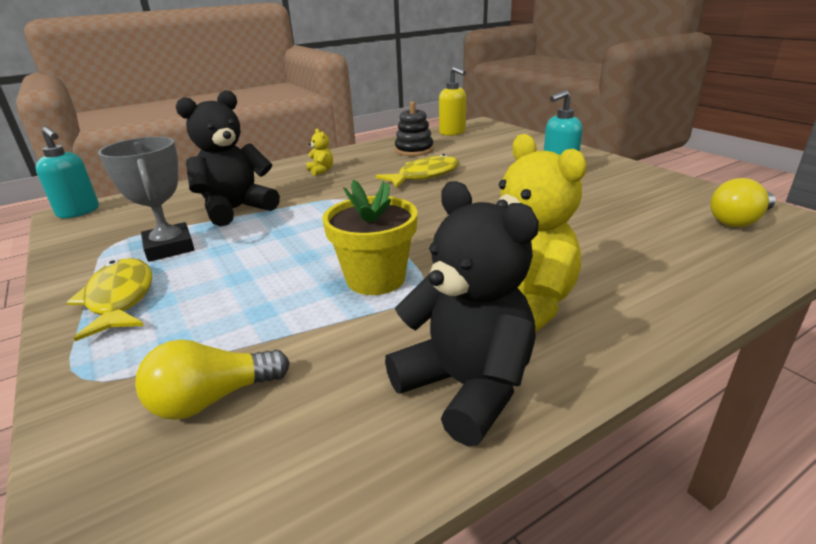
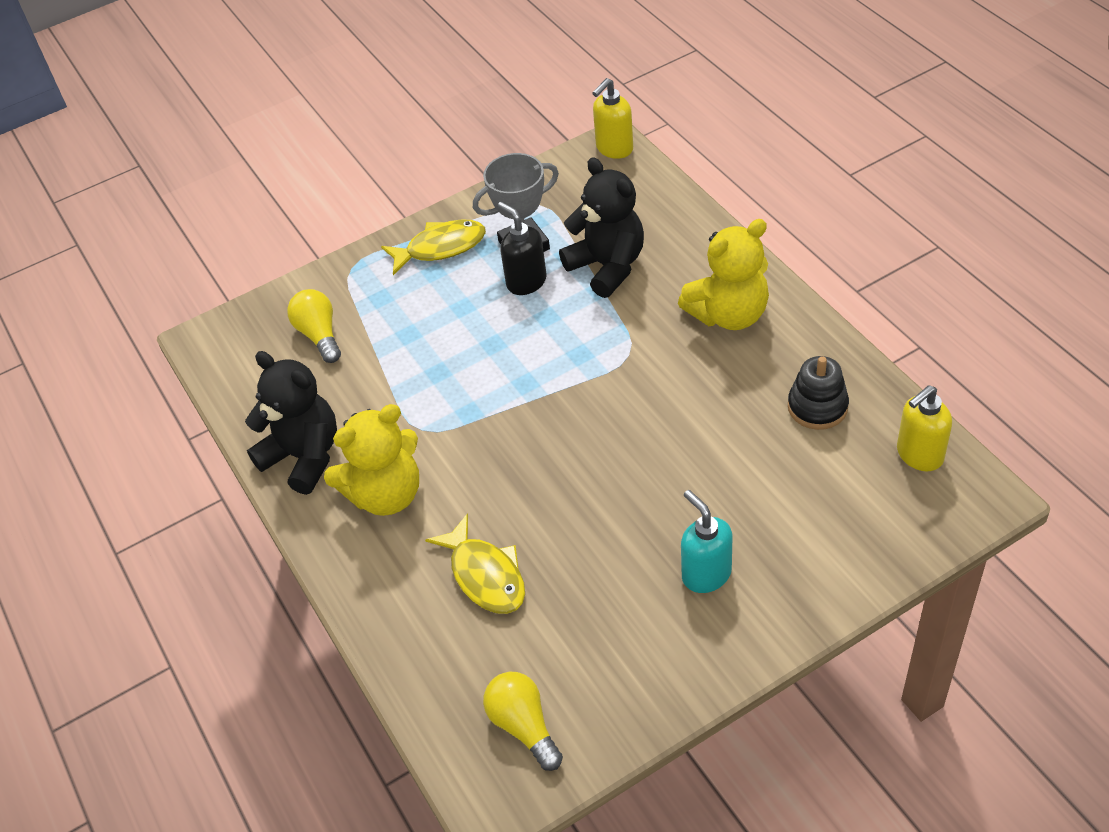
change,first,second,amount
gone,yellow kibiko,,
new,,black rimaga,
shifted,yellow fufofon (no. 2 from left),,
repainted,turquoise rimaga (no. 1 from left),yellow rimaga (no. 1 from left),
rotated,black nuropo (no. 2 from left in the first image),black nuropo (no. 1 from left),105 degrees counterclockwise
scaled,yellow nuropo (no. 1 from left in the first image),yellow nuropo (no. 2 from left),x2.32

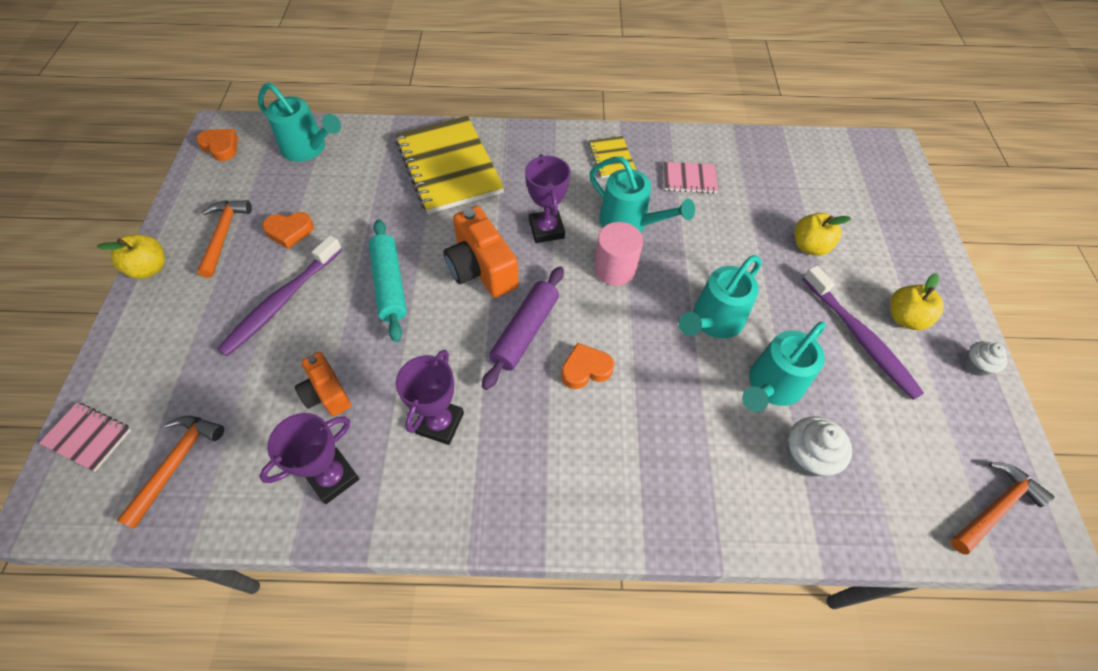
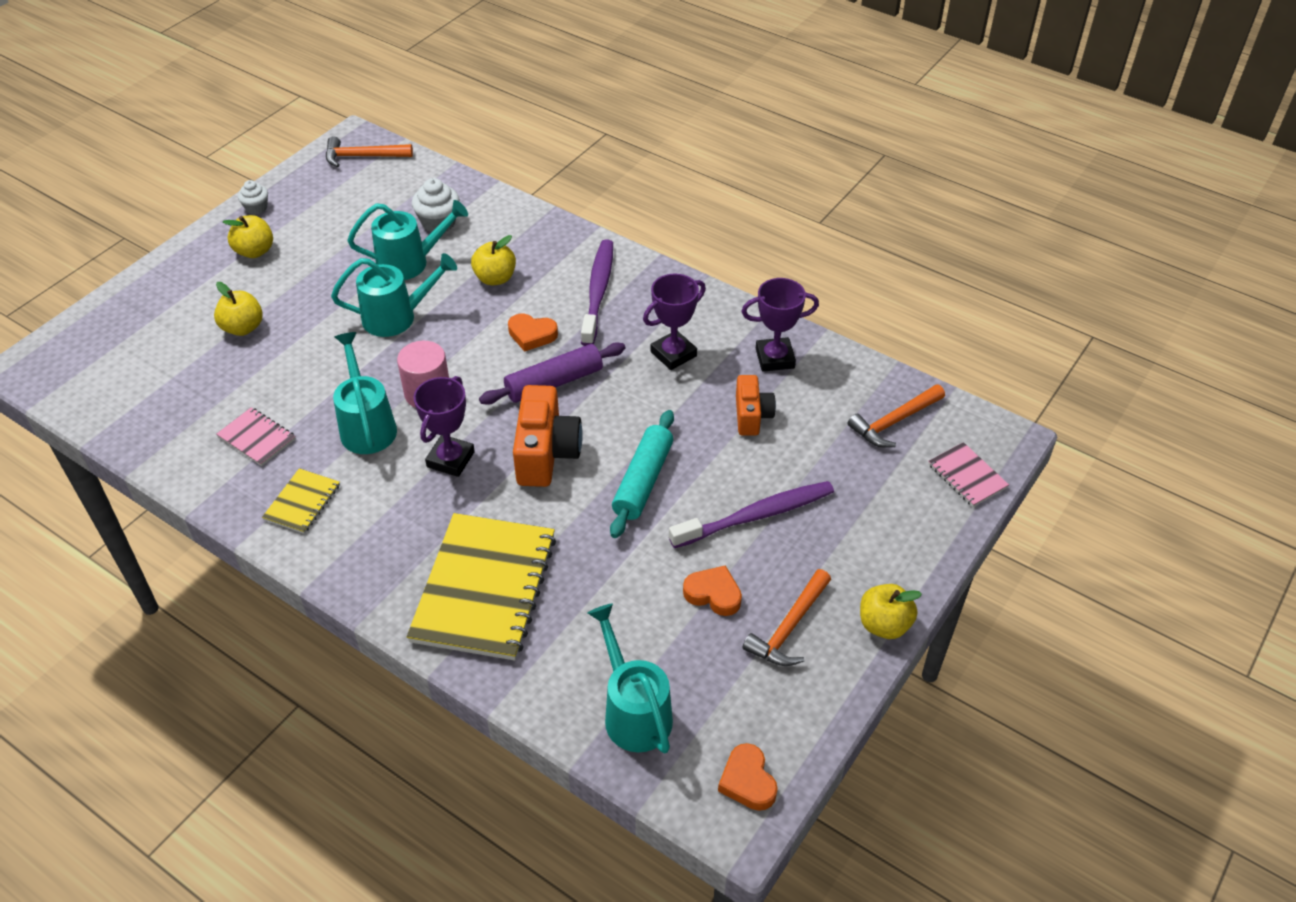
change,first,second,amount
new,,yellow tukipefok (no. 3 from left),
shifted,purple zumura (no. 2 from left in the first image),purple zumura (no. 1 from left),

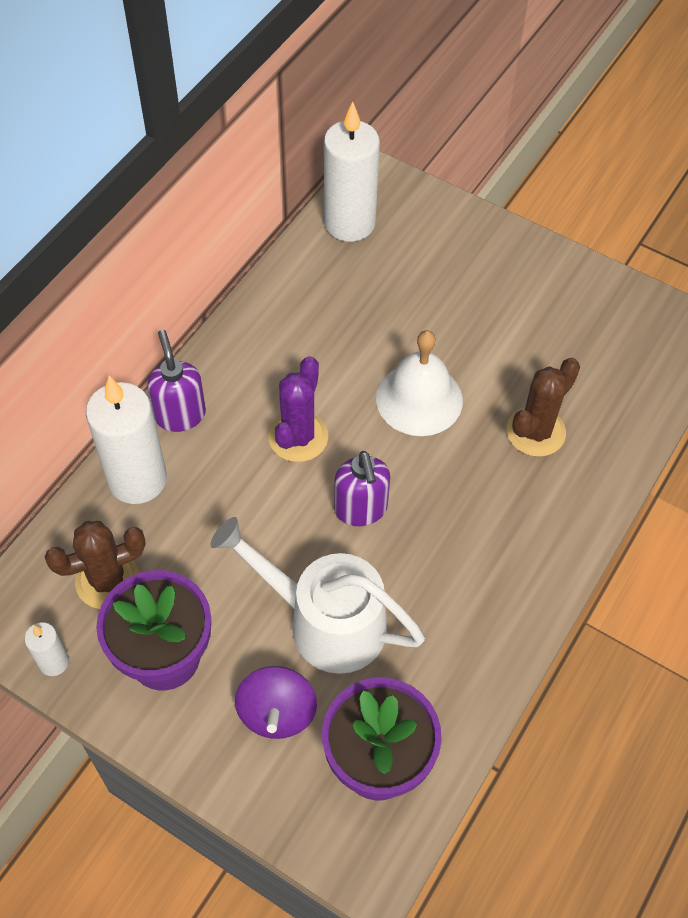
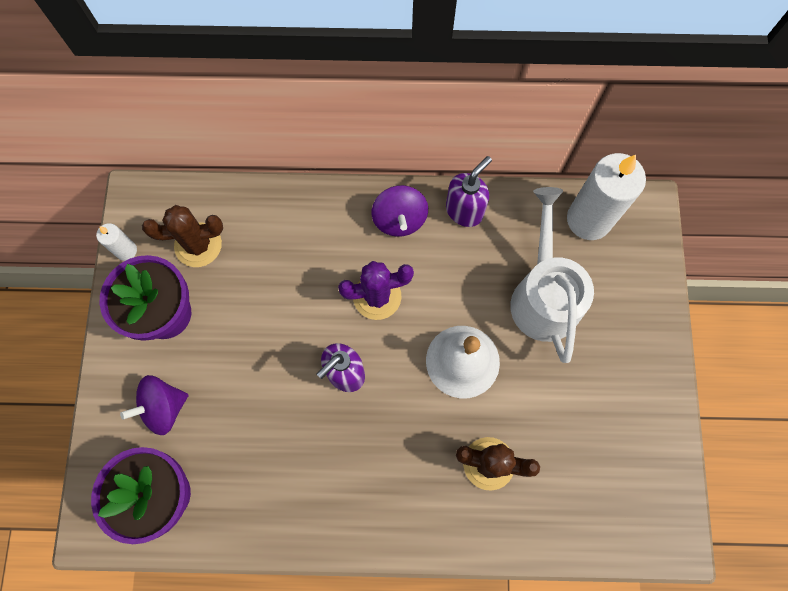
change,first,second,amount
gone,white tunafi (no. 2 from left),,
new,,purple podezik (no. 2 from left),
shifted,purple rimaga (no. 1 from left in the first image),purple rimaga (no. 2 from left),
shifted,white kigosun,,
rotated,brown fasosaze (no. 1 from left),,45 degrees counterclockwise

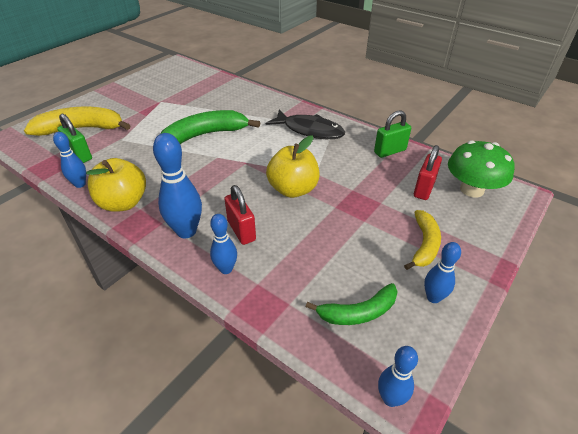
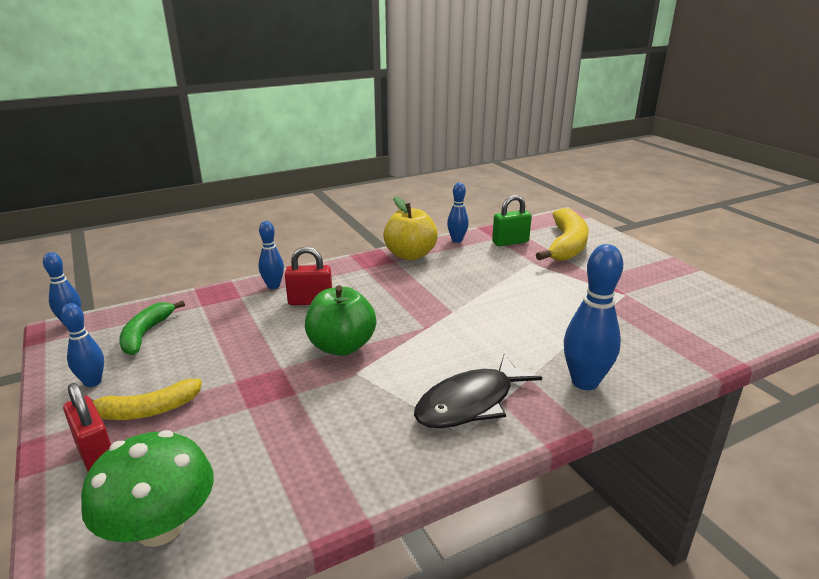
change,first,second,amount
gone,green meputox (no. 1 from left),,
gone,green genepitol (no. 2 from left),,
shifted,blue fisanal (no. 2 from left in the first image),blue fisanal (no. 5 from left),
shifted,red genepitol (no. 2 from left in the first image),red genepitol (no. 1 from left),
repainted,yellow tukipefok (no. 2 from left),green tukipefok,
rotated,yellow meputox (no. 2 from left in the first image),yellow meputox (no. 1 from left),60 degrees counterclockwise

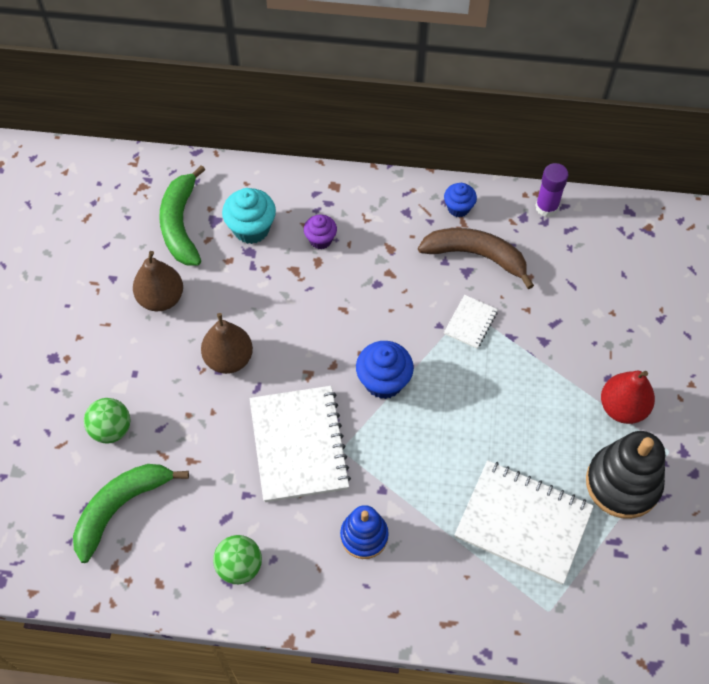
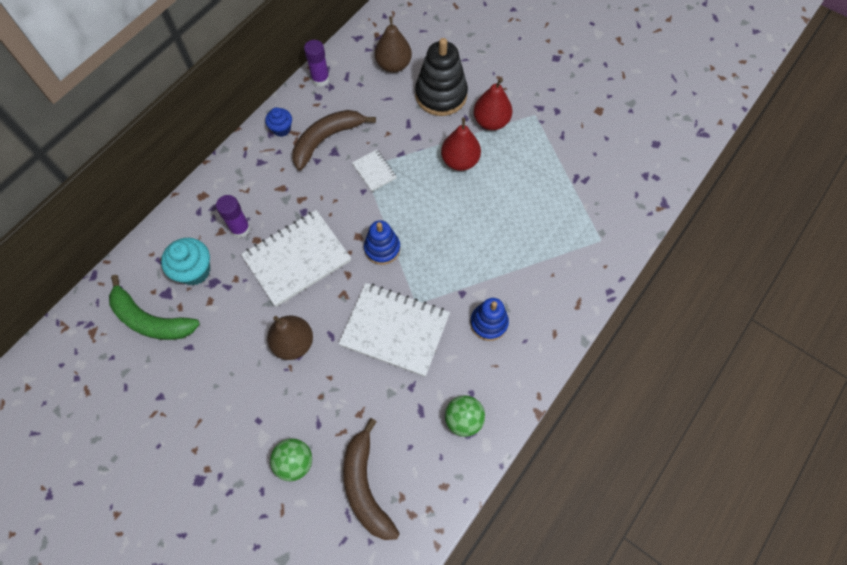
change,first,second,amount
new,,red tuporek (no. 1 from left),
shifted,brown tuporek (no. 1 from left in the first image),brown tuporek (no. 2 from left),
shifted,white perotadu (no. 3 from left in the first image),white perotadu (no. 1 from left),
shifted,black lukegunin,,
swapped,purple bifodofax,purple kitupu (no. 1 from left),
swapped,blue bifodofax (no. 1 from left),blue lukegunin (no. 1 from left),
repainted,green meputox (no. 1 from left),brown meputox (no. 2 from left),

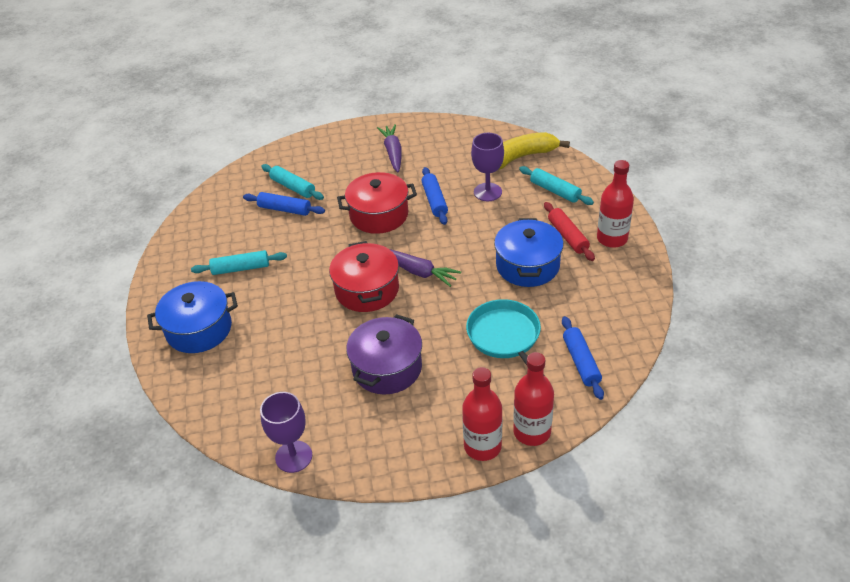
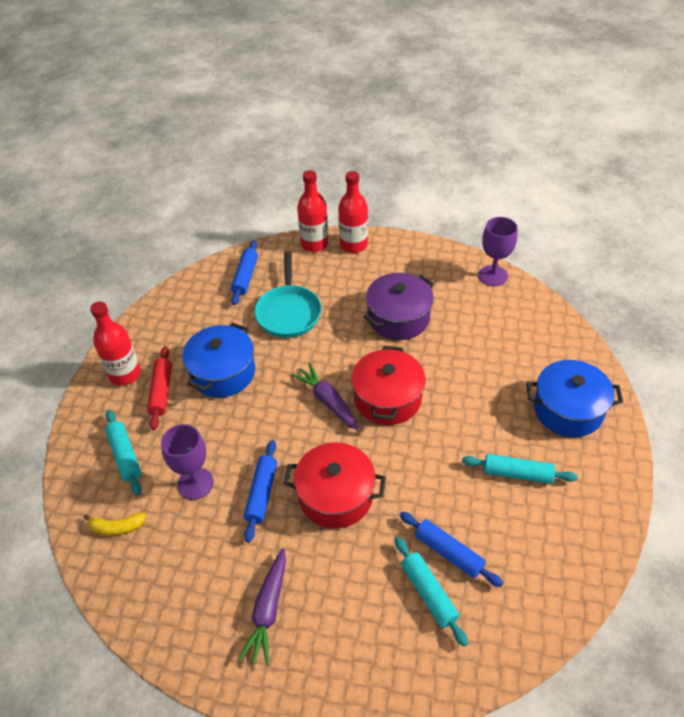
change,first,second,amount
scaled,yellow meputox,,x0.52

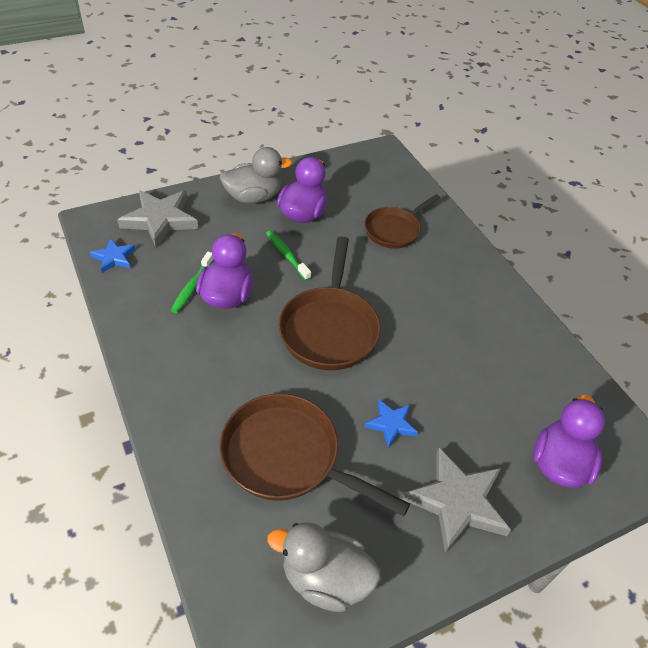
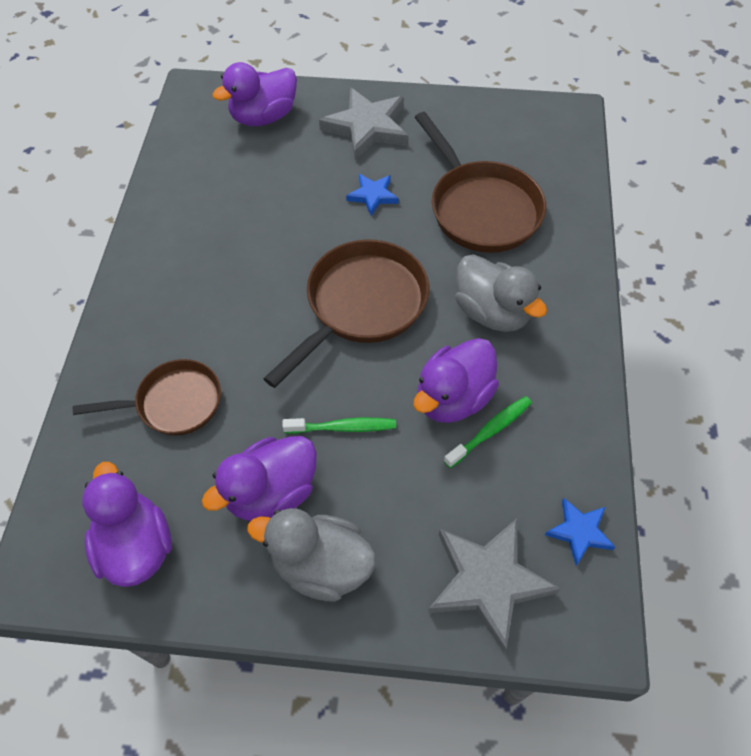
change,first,second,amount
new,,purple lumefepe (no. 1 from left),
shifted,grey lumefepe (no. 2 from left),,
rotated,green zumura (no. 2 from left in the first image),green zumura (no. 1 from left),90 degrees counterclockwise

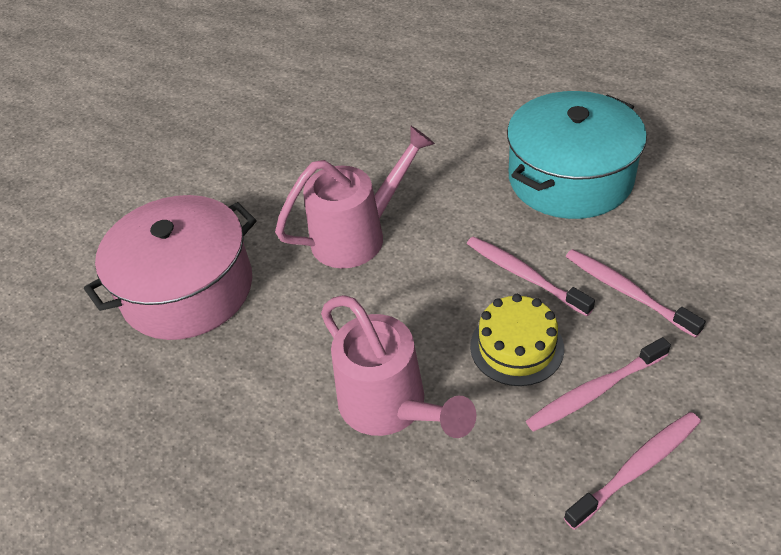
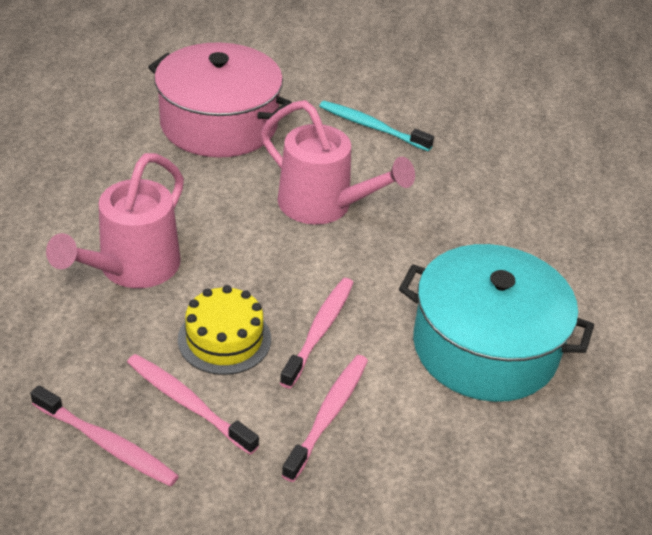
change,first,second,amount
new,,turquoise zumura,

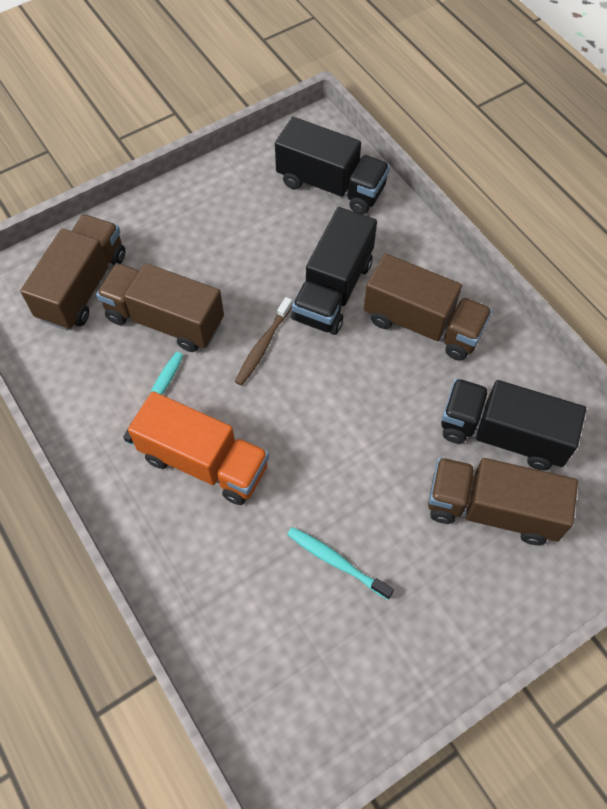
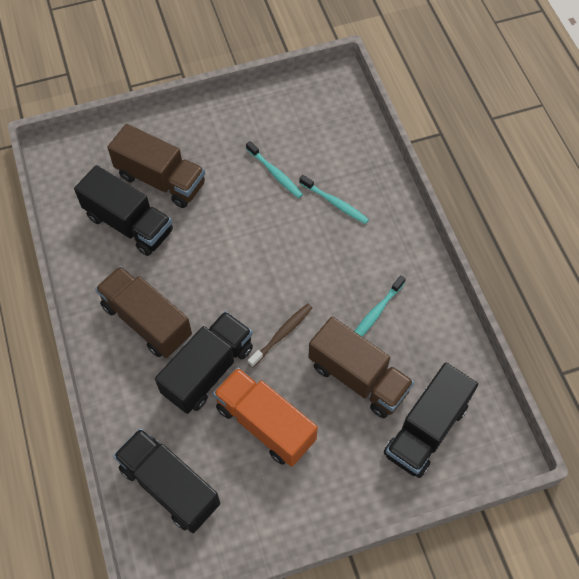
change,first,second,amount
new,,turquoise zumura (no. 2 from left),
shifted,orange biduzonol,,
repainted,brown biduzonol (no. 1 from left),black biduzonol (no. 4 from left),

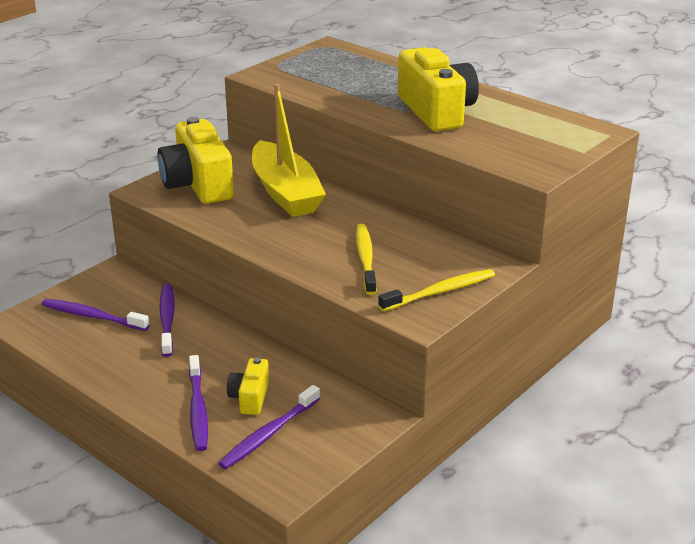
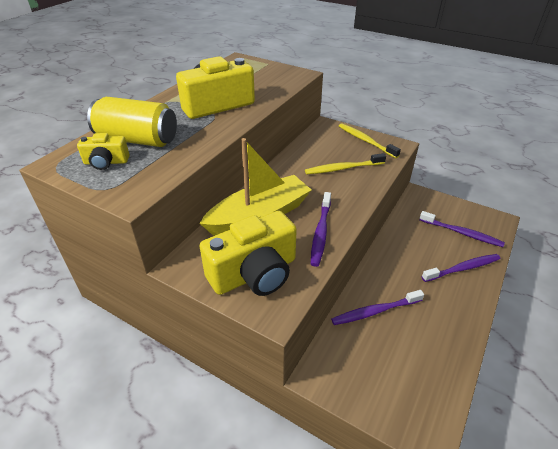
change,first,second,amount
new,,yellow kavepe,
shifted,purple zumura (no. 1 from left),,
shifted,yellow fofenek (no. 2 from left in the first image),yellow fofenek (no. 1 from left),

